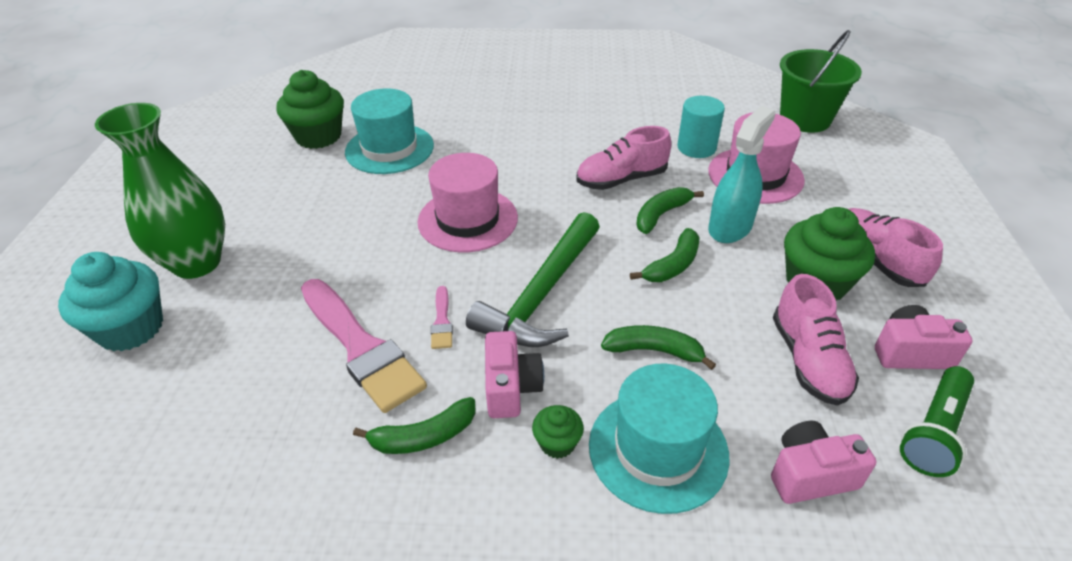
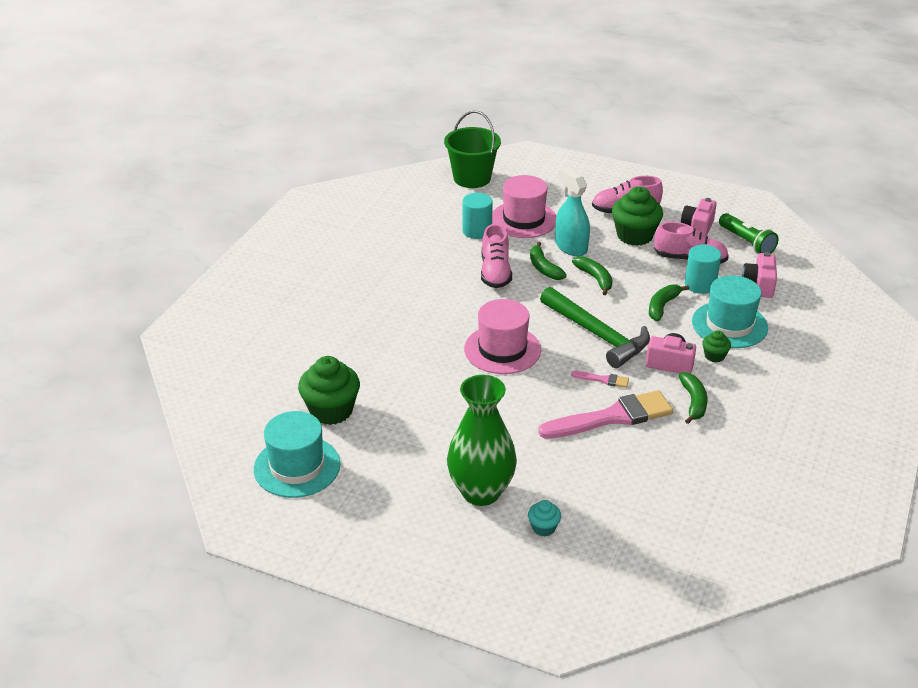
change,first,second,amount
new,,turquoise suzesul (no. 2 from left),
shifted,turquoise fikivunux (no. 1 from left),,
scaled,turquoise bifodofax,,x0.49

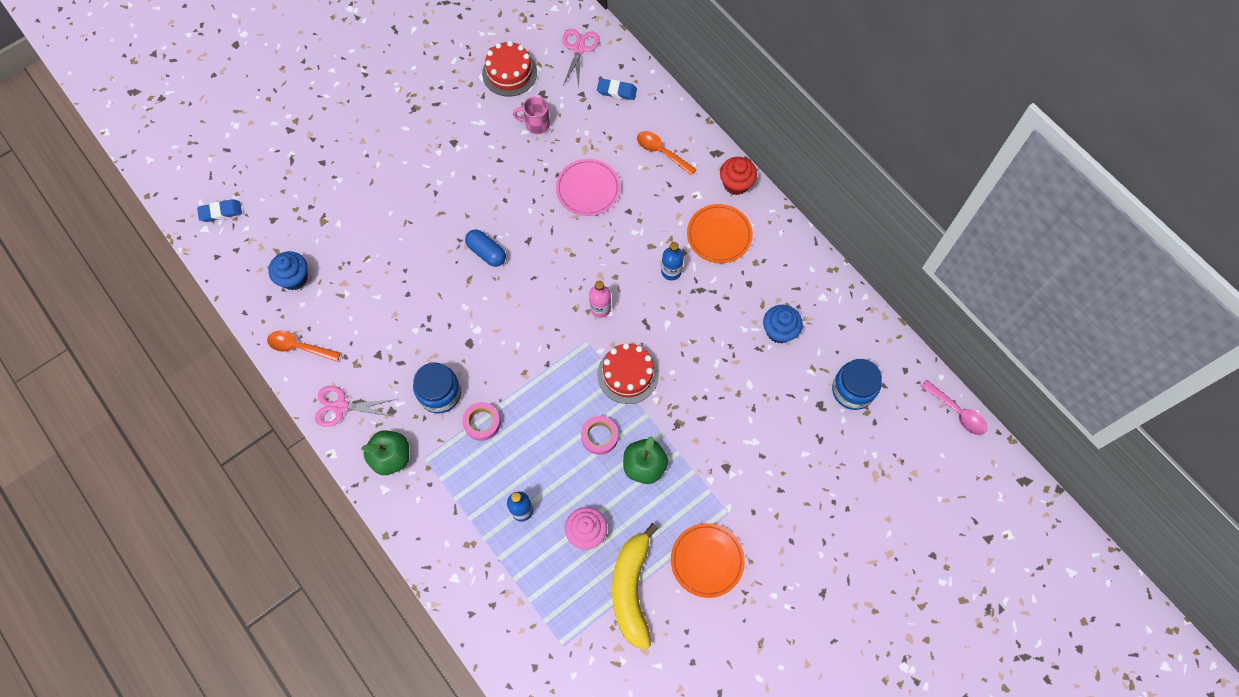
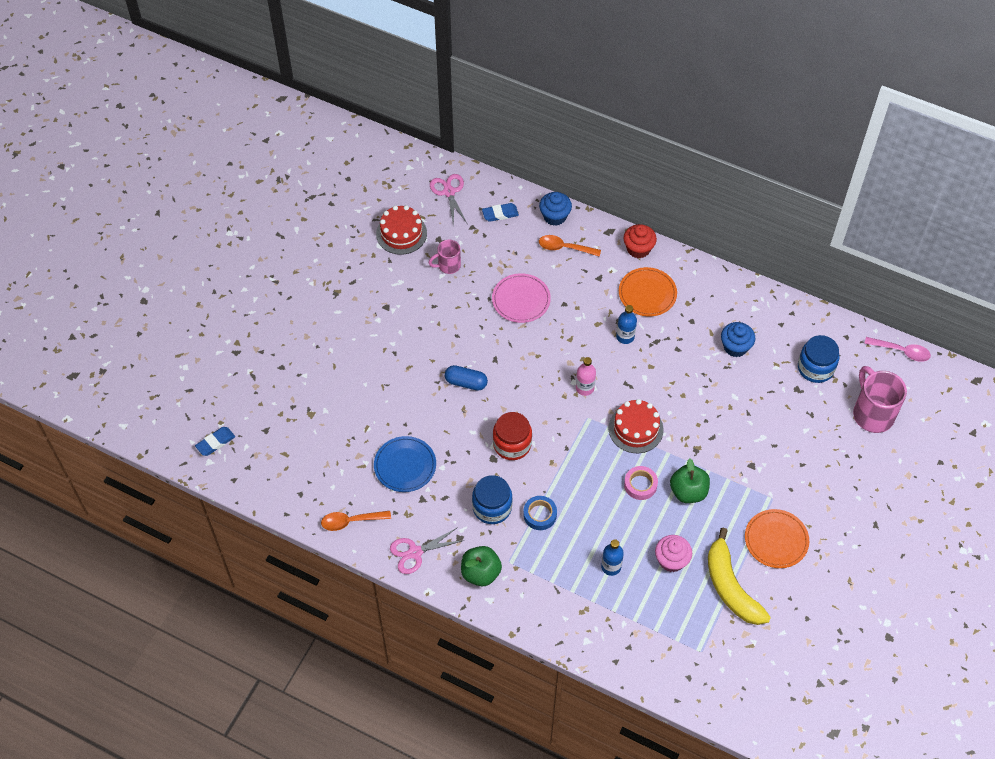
change,first,second,amount
new,,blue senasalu,
new,,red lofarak,
new,,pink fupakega (no. 2 from left),
shifted,blue bifodofax (no. 1 from left),,
repainted,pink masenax (no. 1 from left),blue masenax,

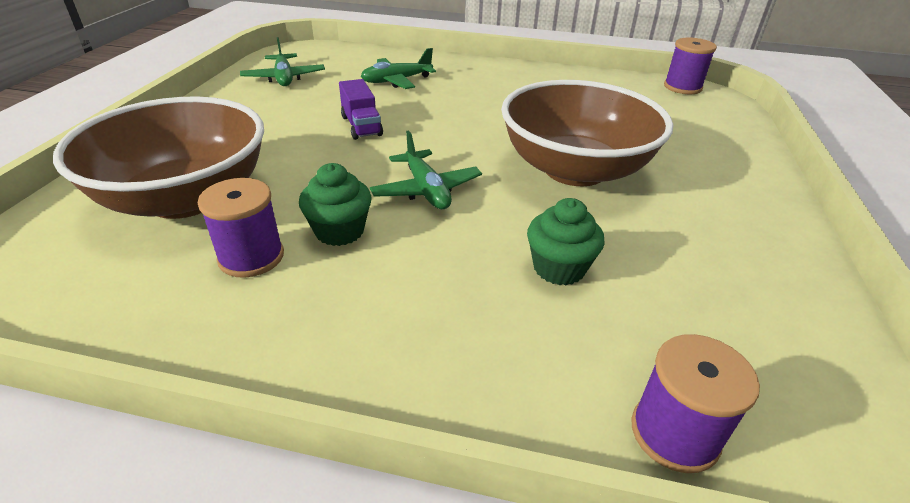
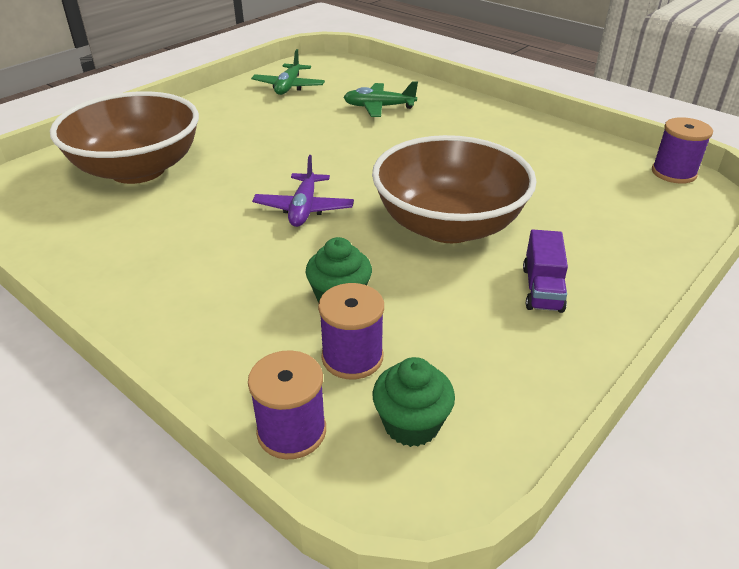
change,first,second,amount
shifted,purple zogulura (no. 1 from left in the first image),purple zogulura (no. 2 from left),
shifted,green bifodofax (no. 1 from left in the first image),green bifodofax (no. 2 from left),
shifted,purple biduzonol,,
repainted,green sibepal (no. 3 from left),purple sibepal,

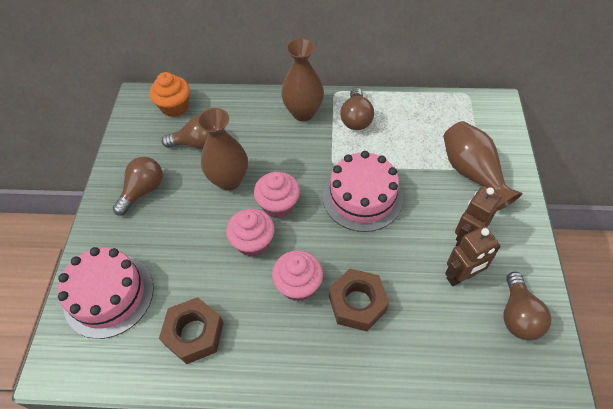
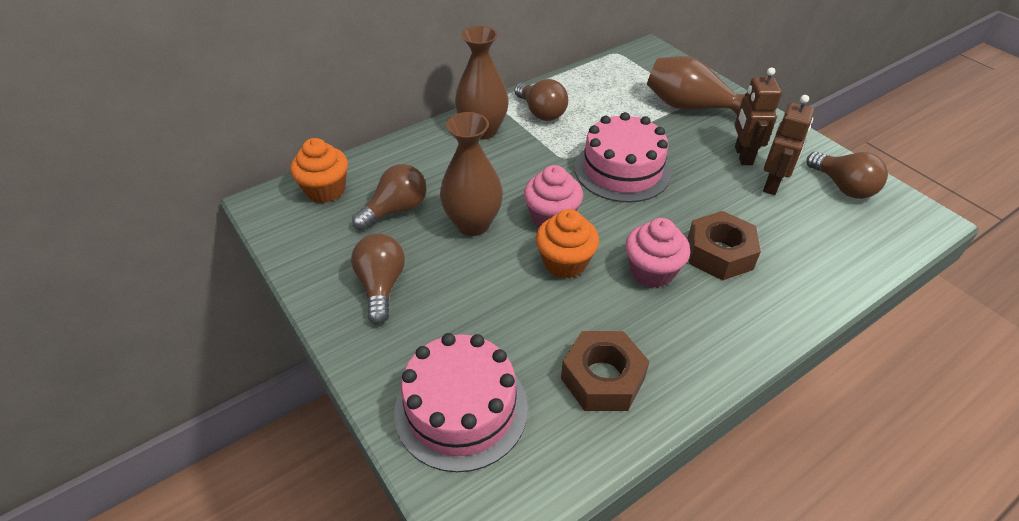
change,first,second,amount
repainted,pink bifodofax (no. 1 from left),orange bifodofax (no. 2 from left),

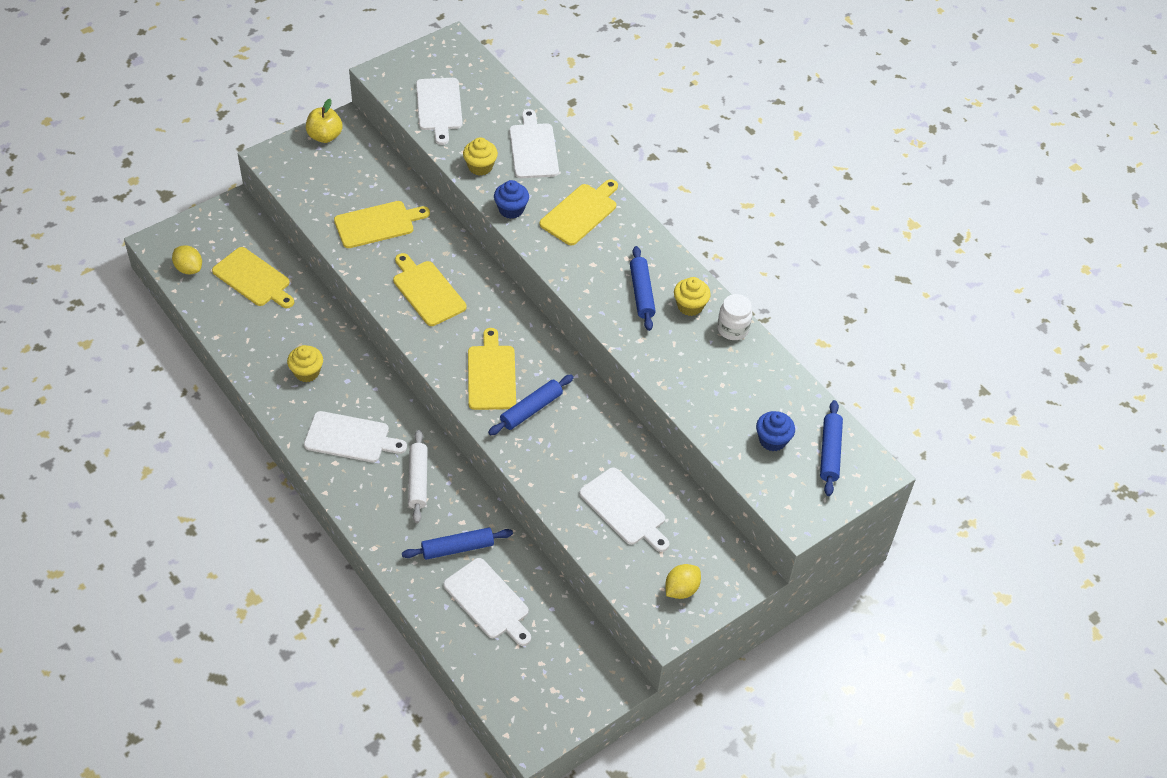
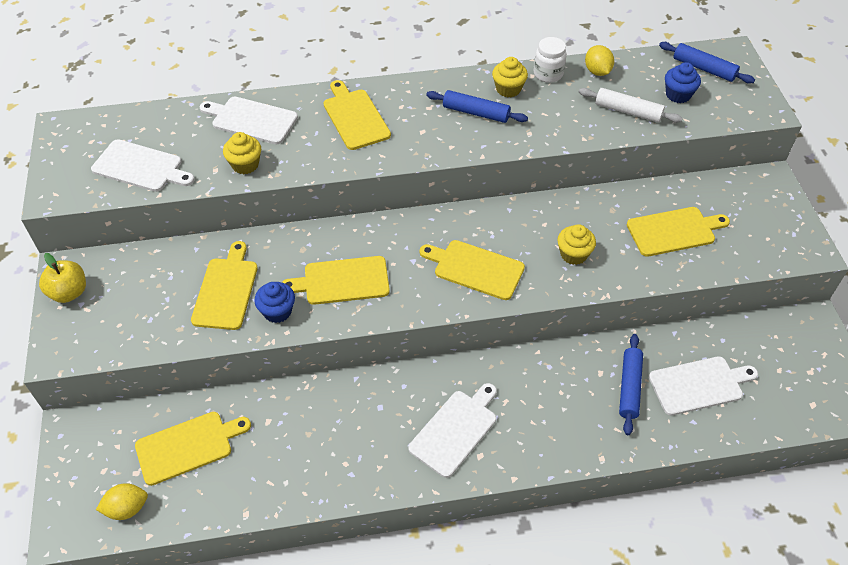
change,first,second,amount
gone,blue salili (no. 2 from left),,
shifted,yellow bifodofax (no. 1 from left in the first image),yellow bifodofax (no. 3 from left),
shifted,white salili,,
shifted,blue bifodofax (no. 1 from left),,
shifted,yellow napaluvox (no. 2 from left),,
repainted,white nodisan (no. 5 from left),yellow nodisan (no. 6 from left),

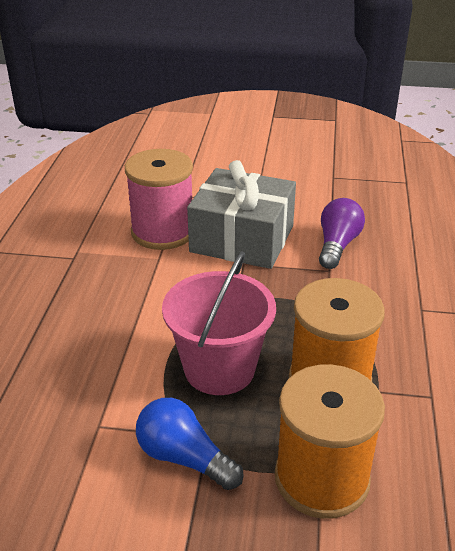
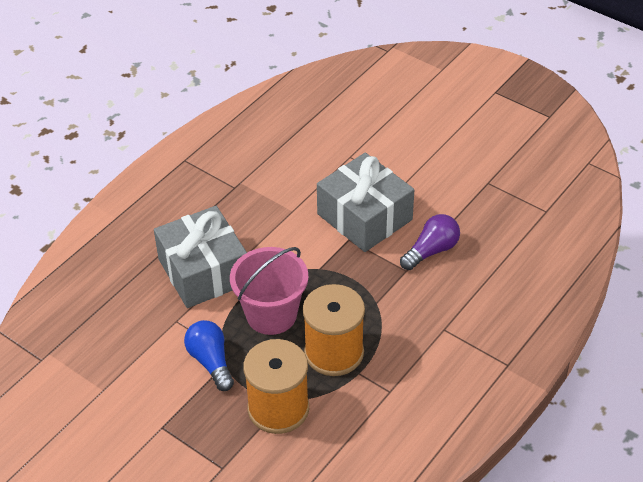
change,first,second,amount
gone,pink zogulura,,
new,,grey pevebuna (no. 1 from left),

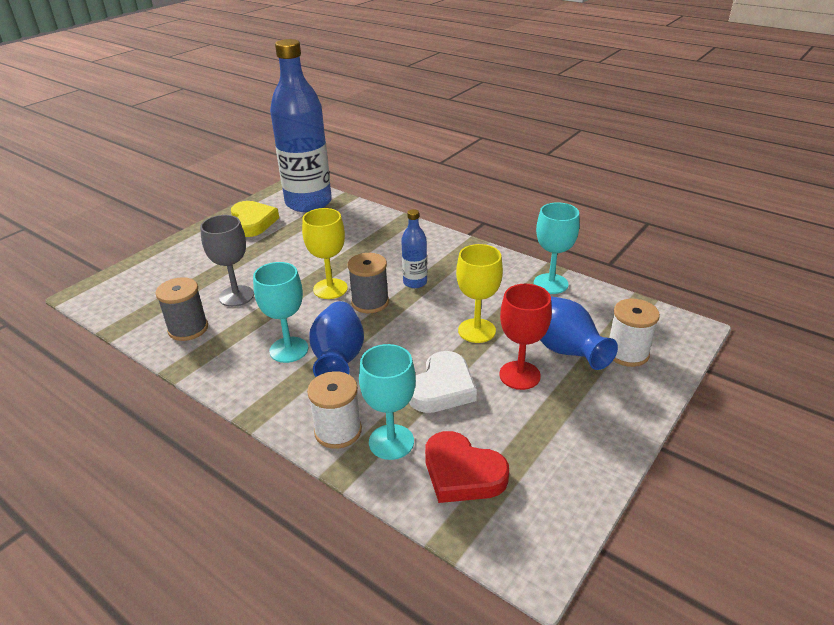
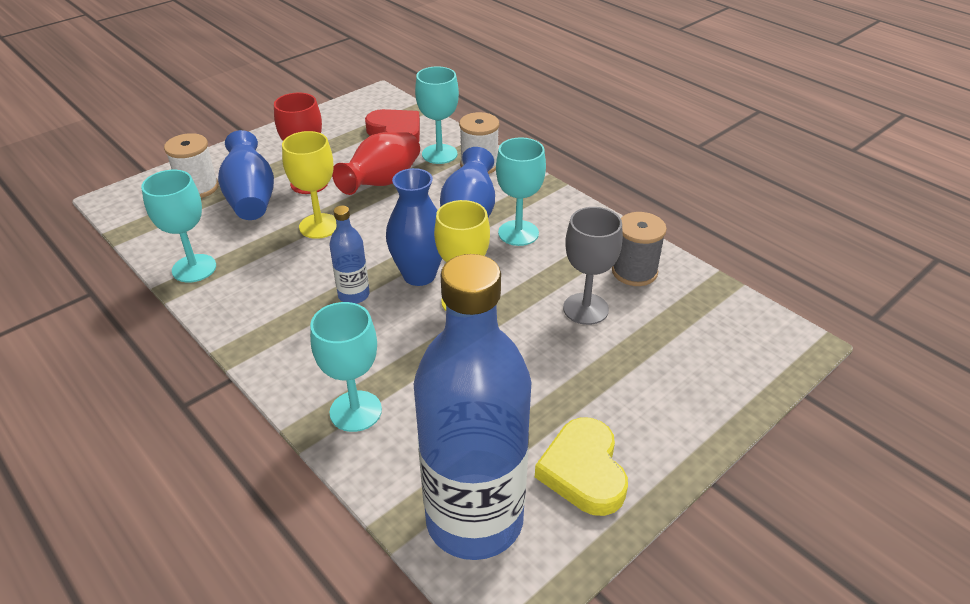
change,first,second,amount
new,,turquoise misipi (no. 2 from left),
swapped,grey zogulura (no. 2 from left),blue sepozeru (no. 2 from left),
swapped,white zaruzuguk,red sepozeru,

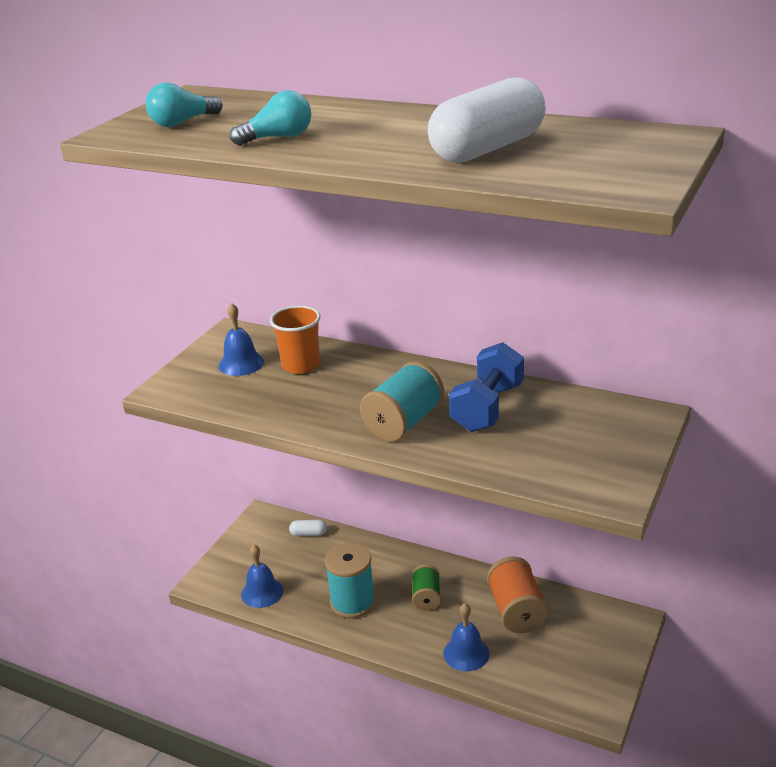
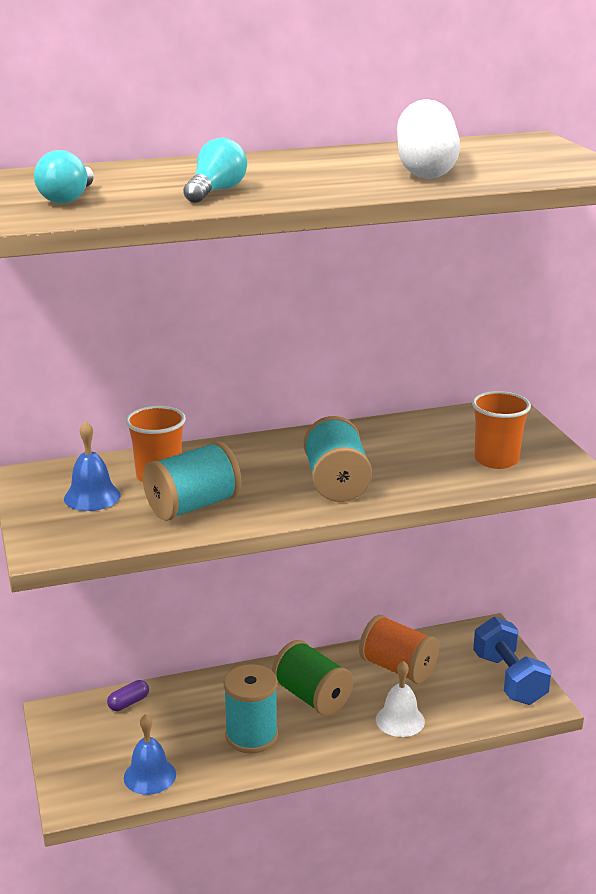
change,first,second,amount
new,,turquoise zogulura (no. 1 from left),
new,,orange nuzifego (no. 2 from left),
shifted,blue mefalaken,,
repainted,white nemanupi (no. 1 from left),purple nemanupi,
repainted,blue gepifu (no. 3 from left),white gepifu,
scaled,green zogulura,,x1.62

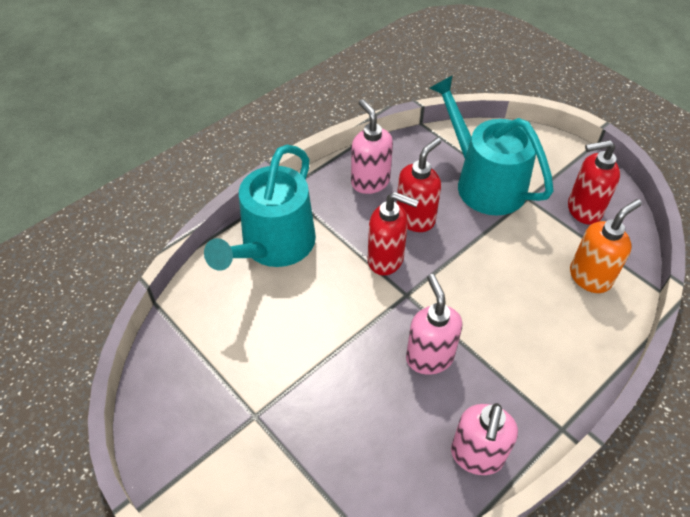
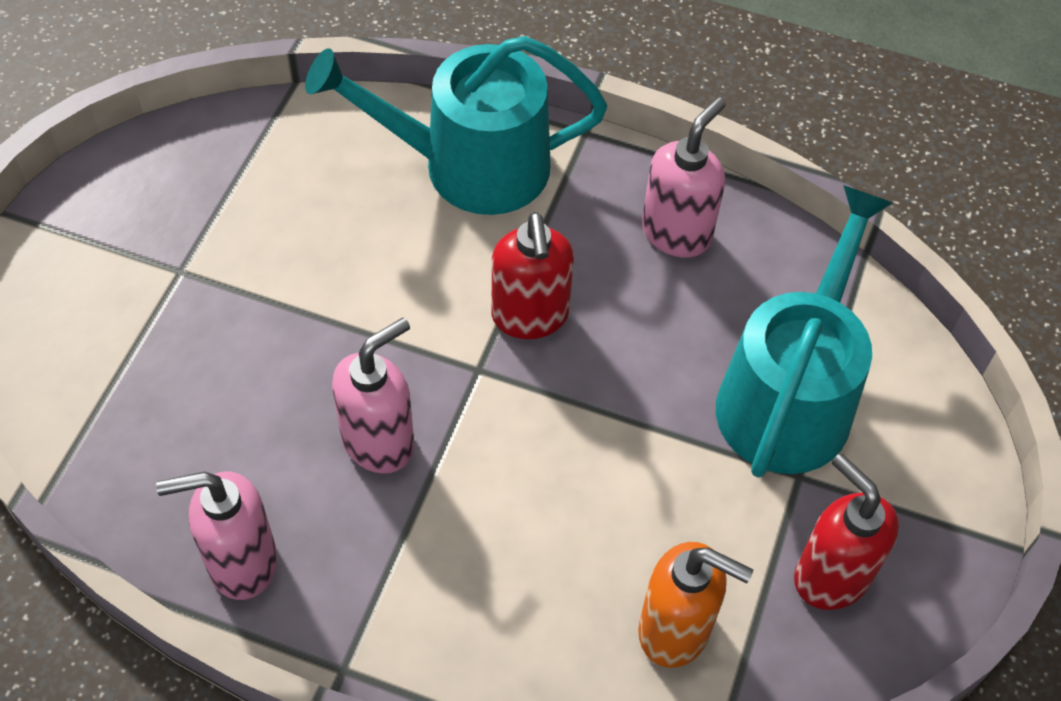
change,first,second,amount
gone,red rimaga (no. 2 from left),,

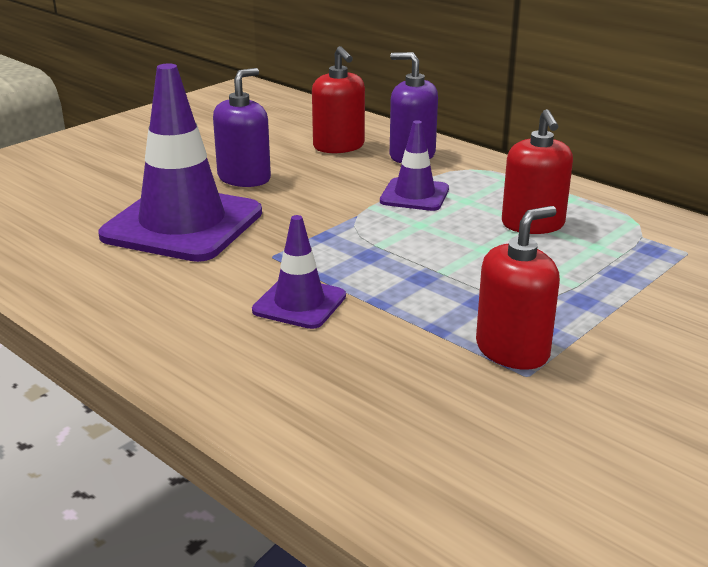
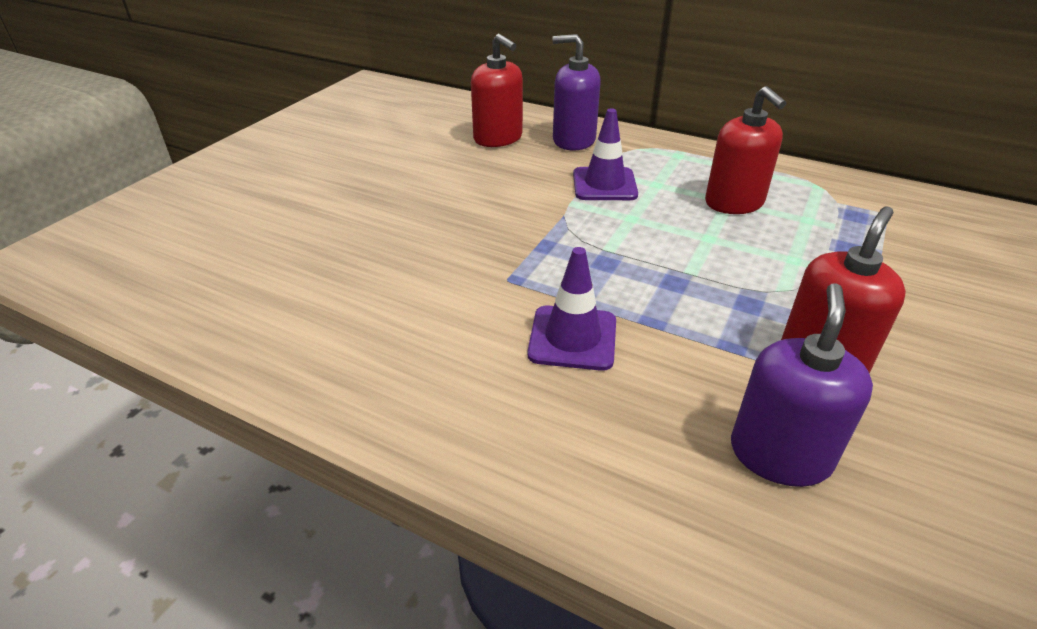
change,first,second,amount
gone,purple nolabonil (no. 1 from left),,
shifted,purple rimaga (no. 1 from left in the first image),purple rimaga (no. 2 from left),

